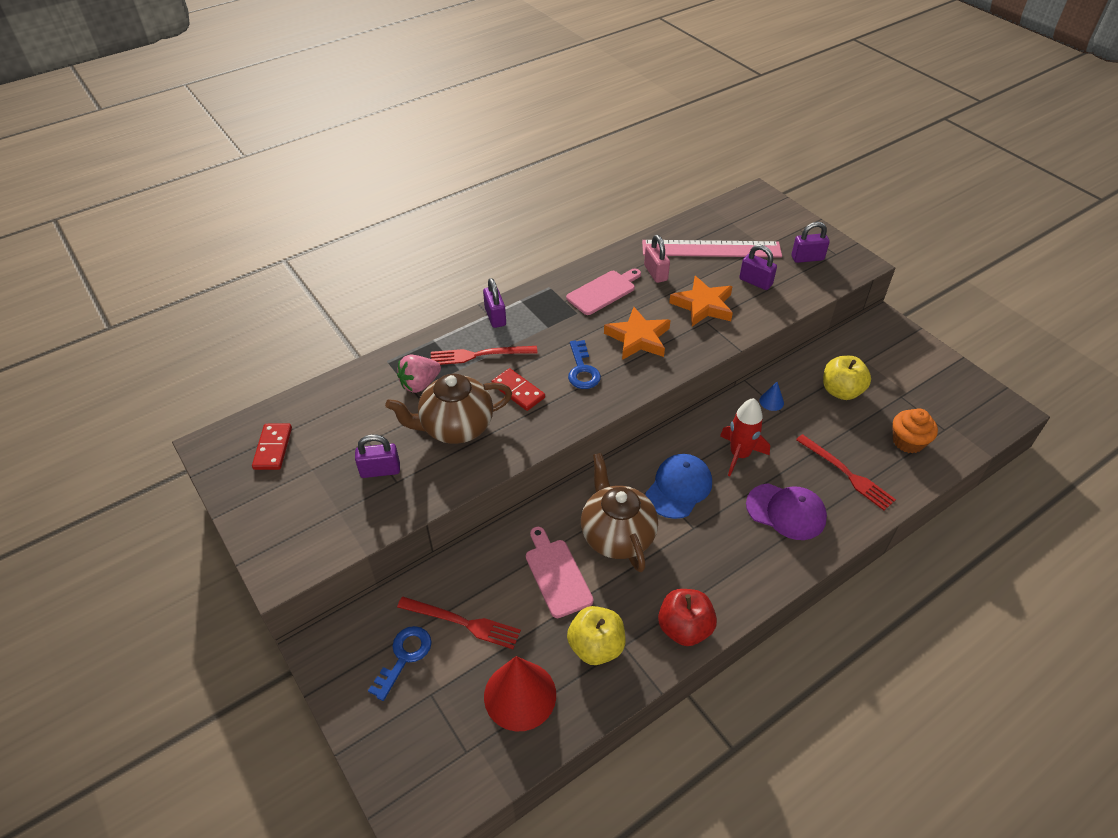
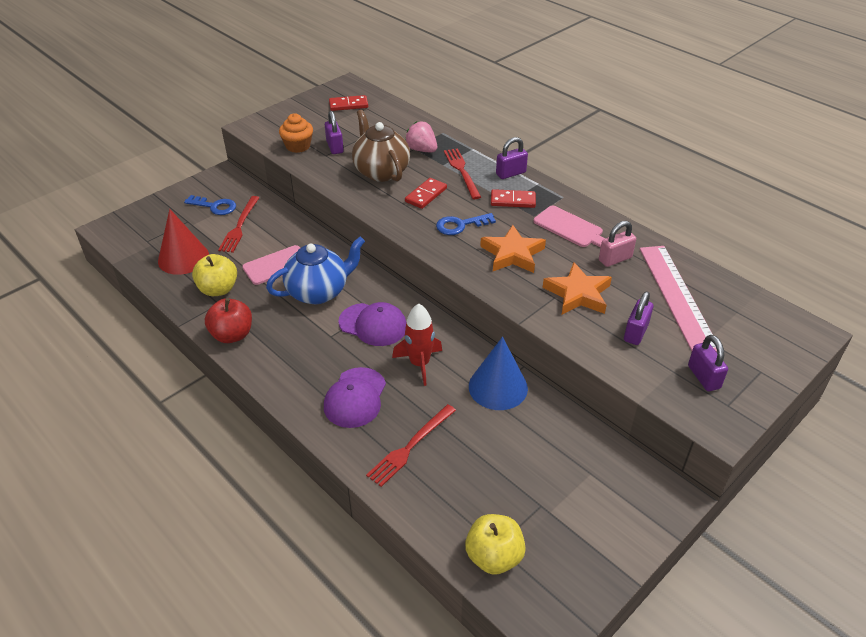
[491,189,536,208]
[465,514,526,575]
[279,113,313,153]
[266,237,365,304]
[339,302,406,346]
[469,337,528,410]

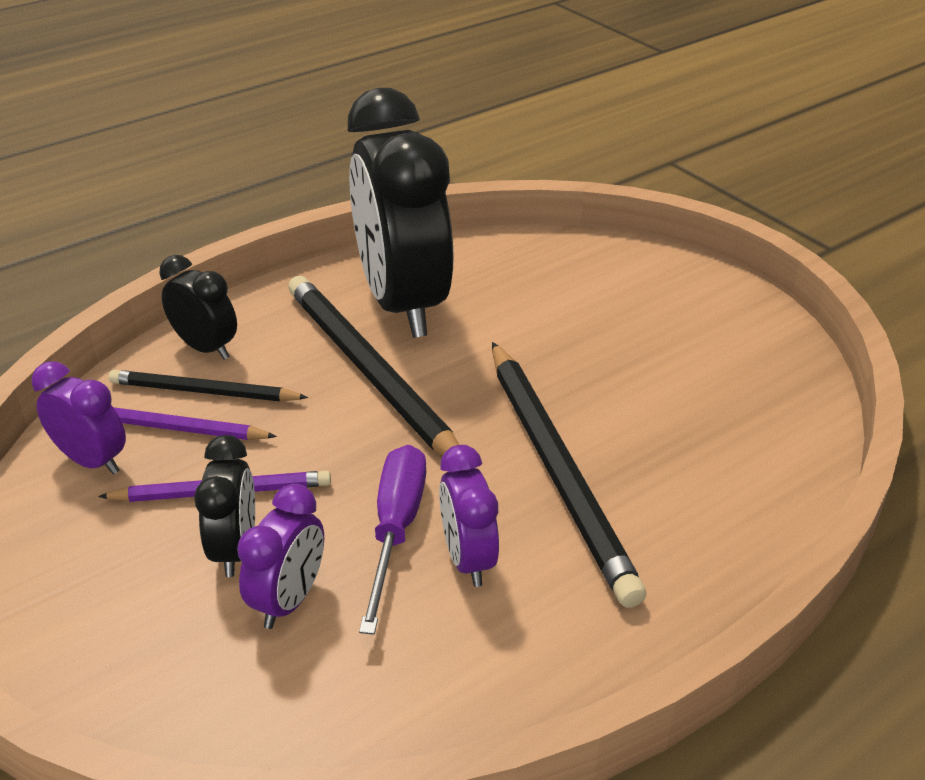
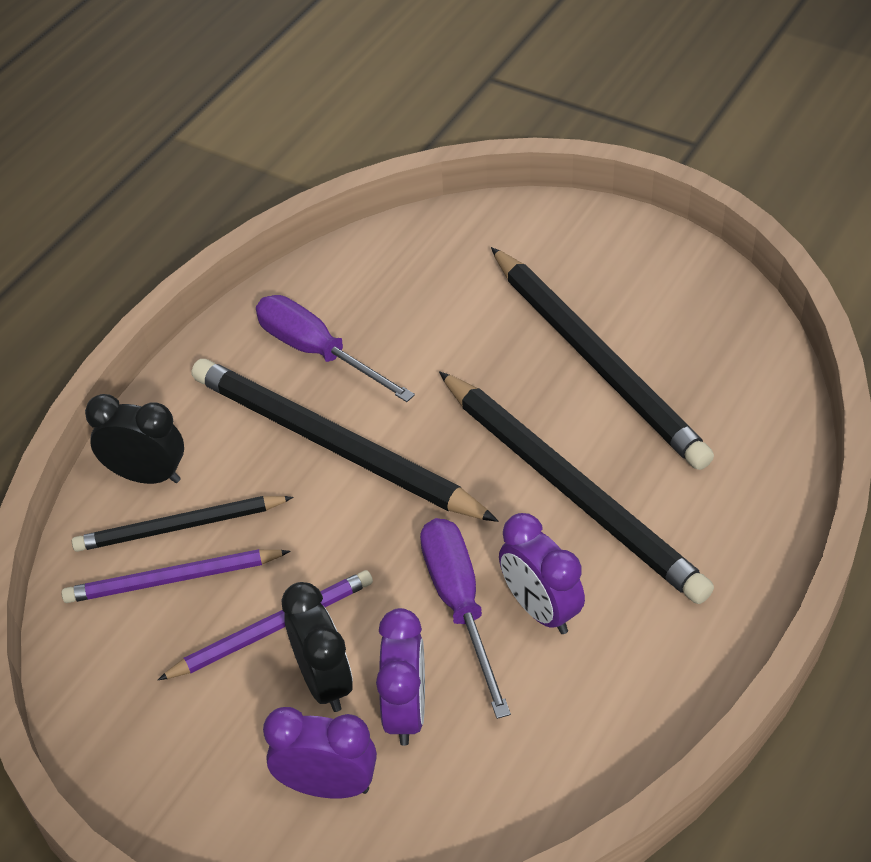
[491,247,714,470]
[263,707,377,799]
[256,295,415,402]

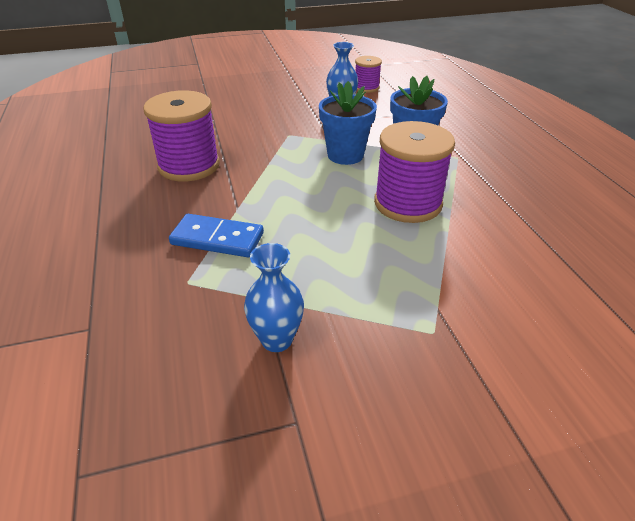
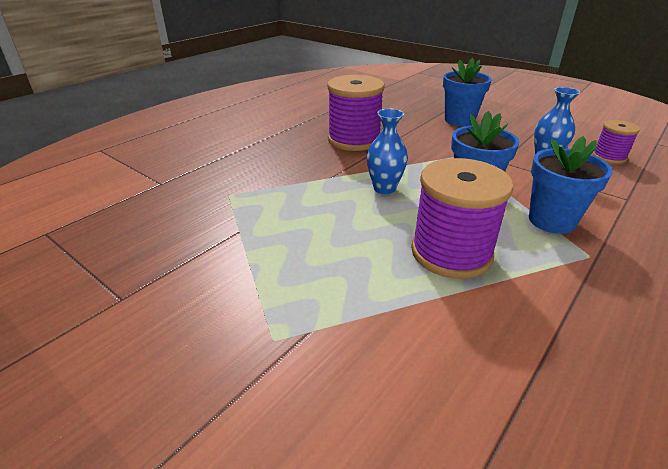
[169,214,264,257] (first image)
[443,58,492,126]
[367,109,408,194]

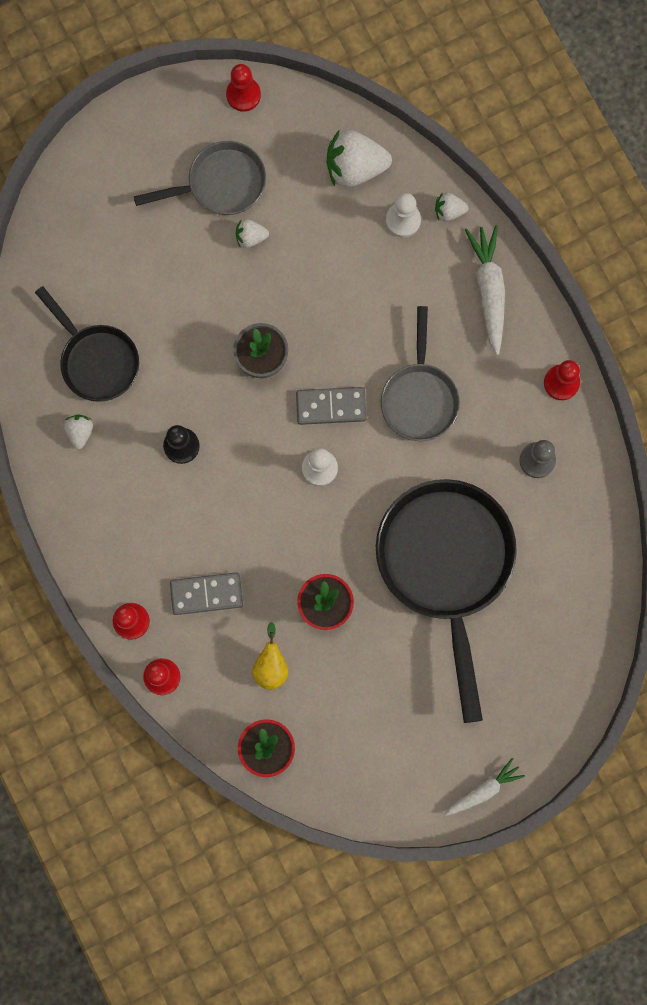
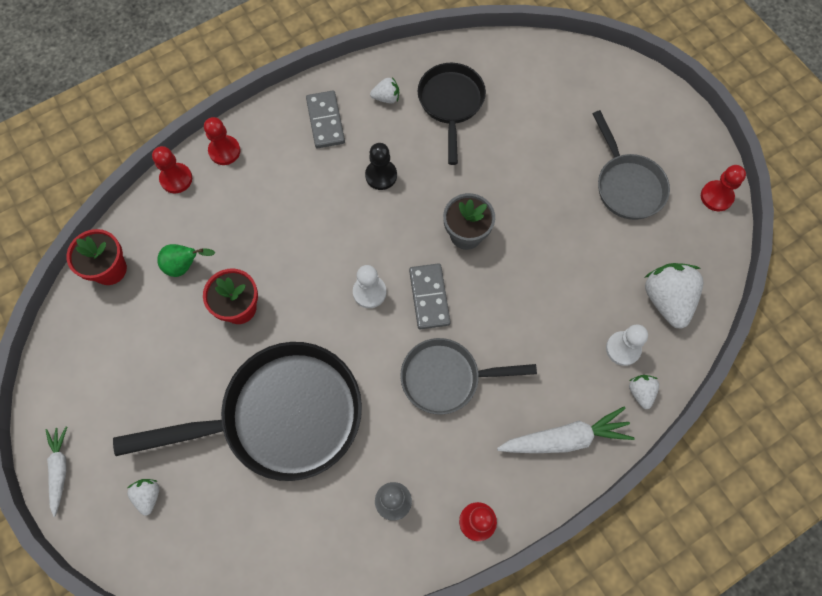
[306,91,345,148]
[127,479,159,516]
[157,244,215,277]
[418,63,486,165]
[46,426,67,517]

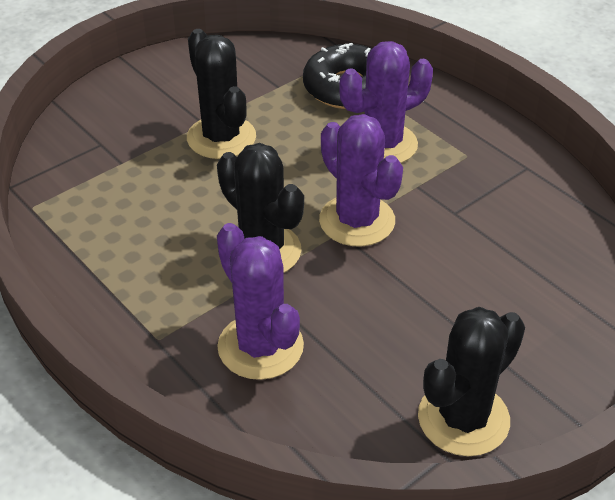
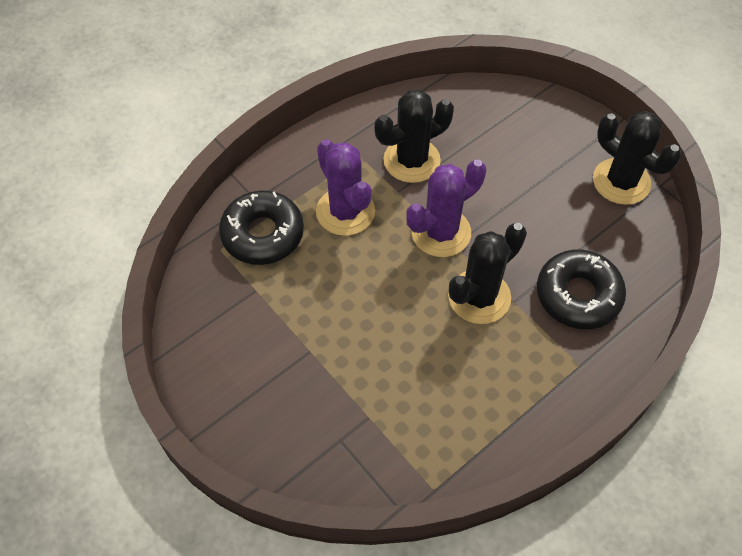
[374,89,454,183]
[537,249,626,329]

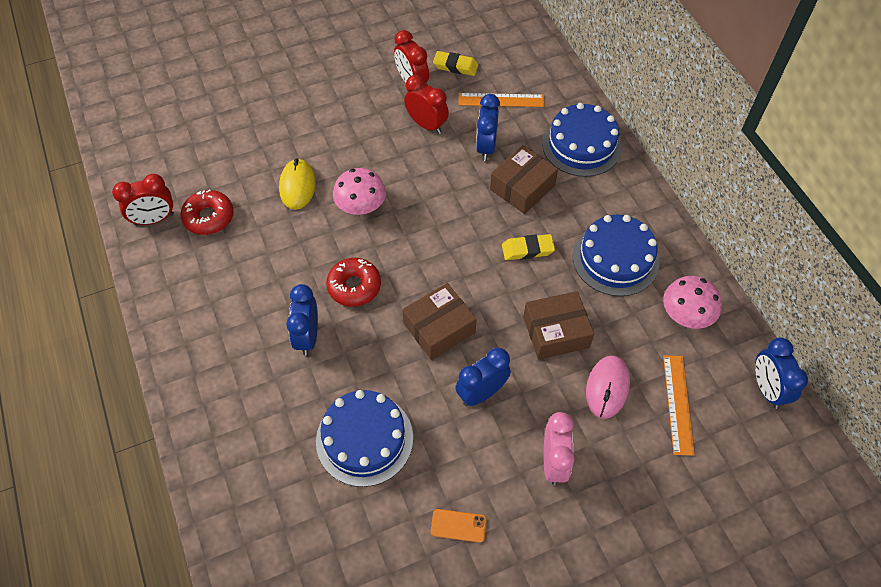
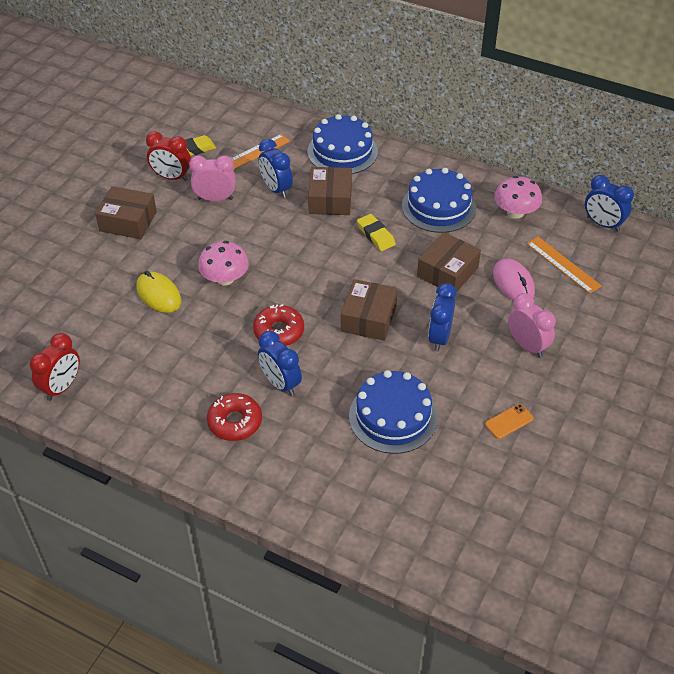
[95,186,157,239]
[207,393,262,441]
[189,155,236,202]
[357,214,395,251]

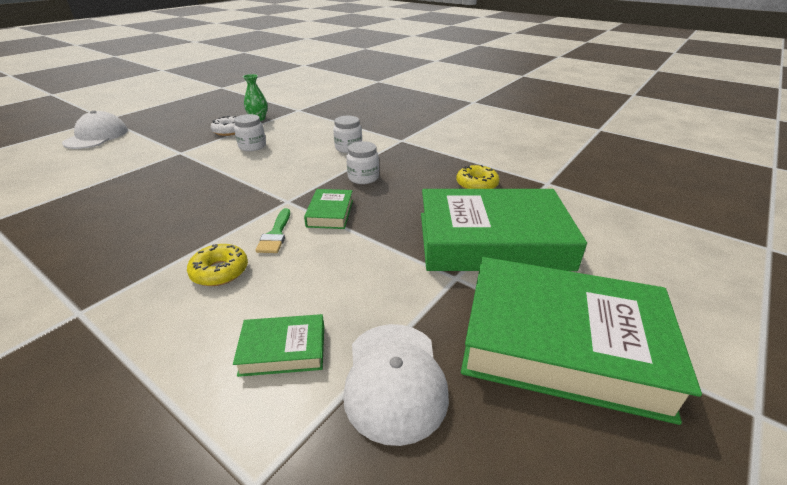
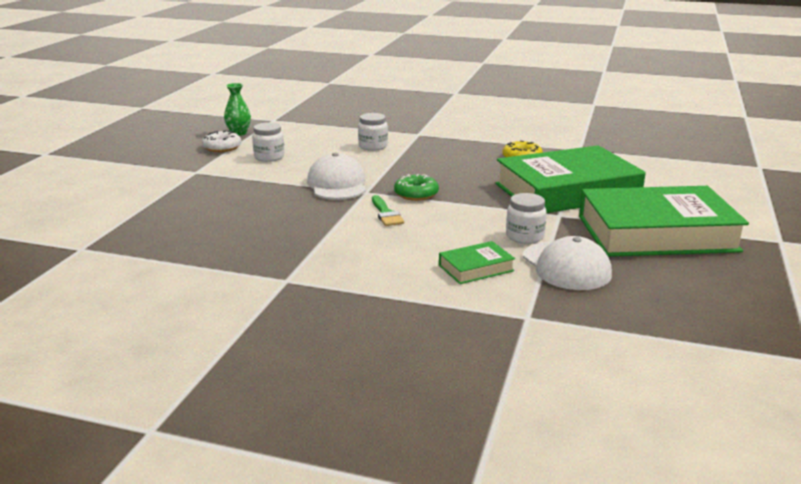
[187,244,248,286] (first image)
[307,153,366,200]
[506,193,547,244]
[394,174,439,201]

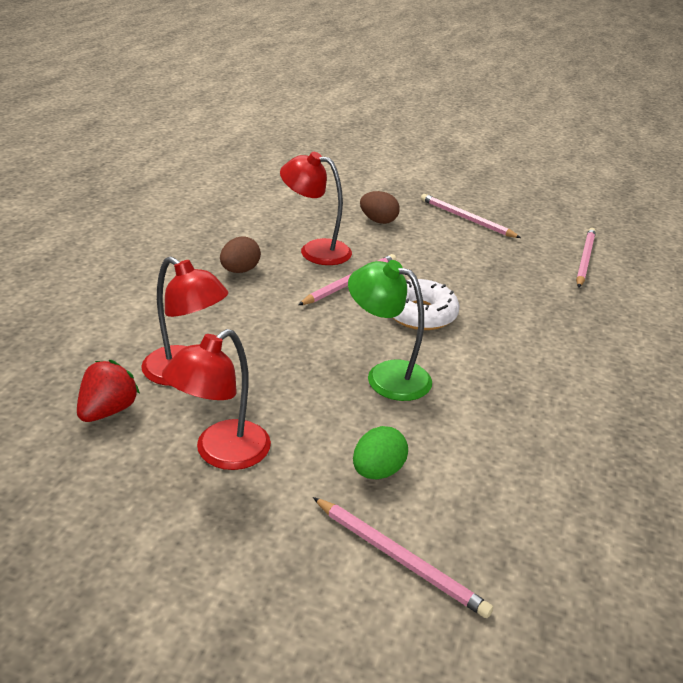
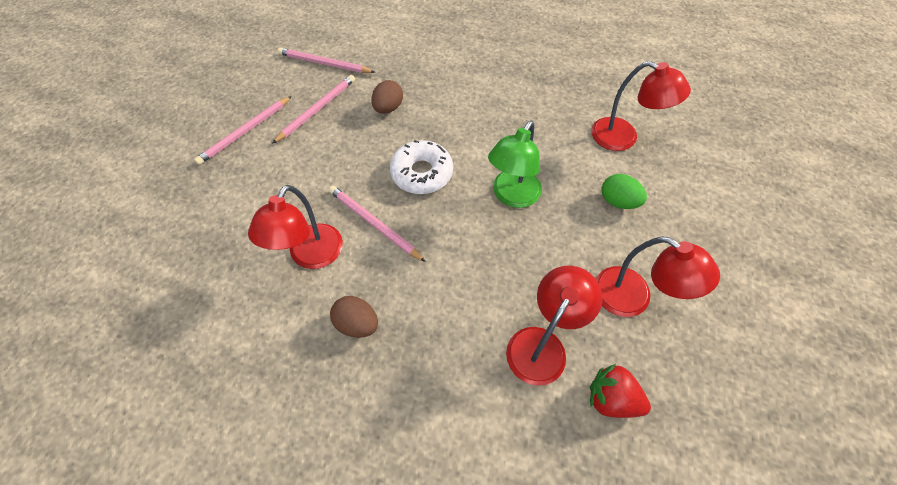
[591,61,691,151]
[272,75,355,144]
[371,80,403,114]

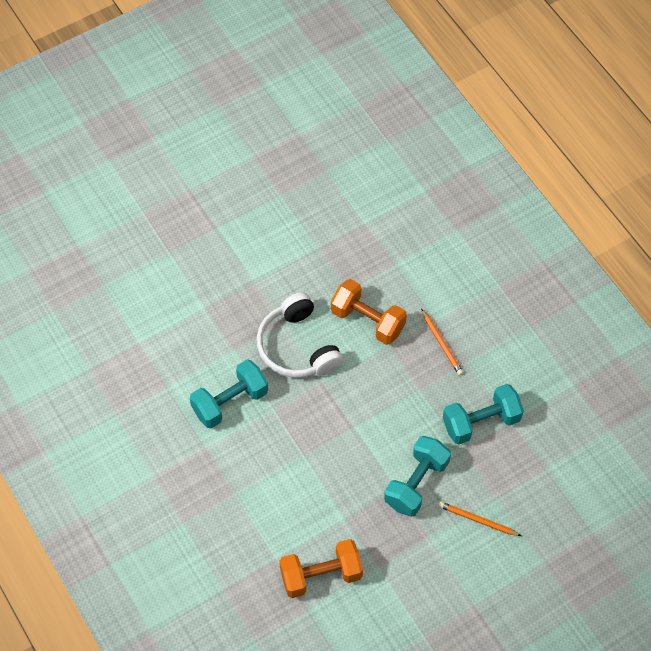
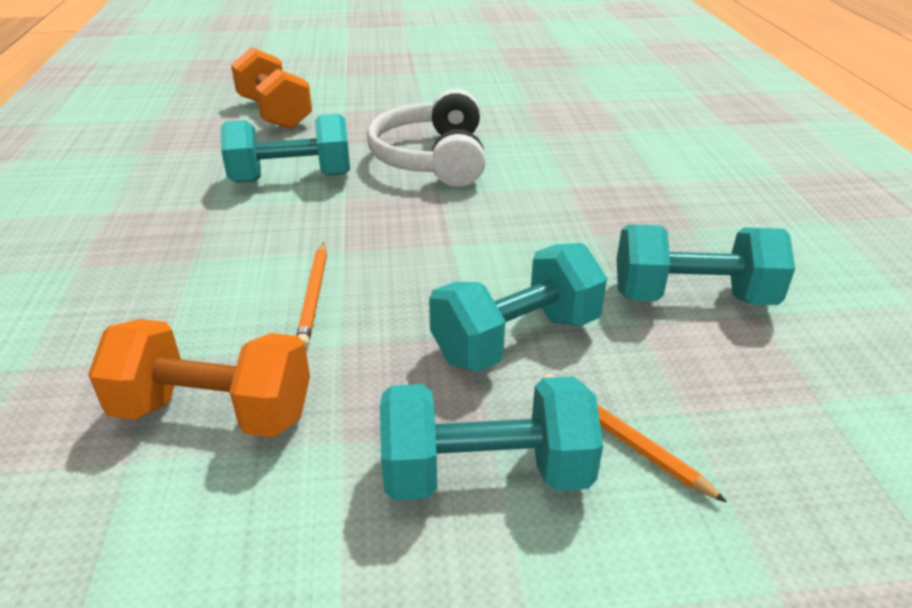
[380,376,603,501]
[231,47,312,129]
[296,242,327,348]

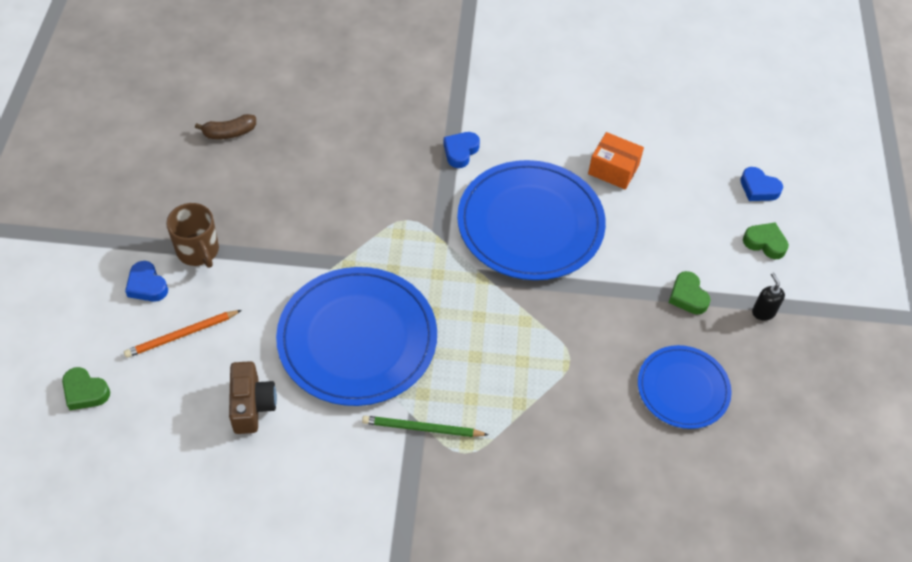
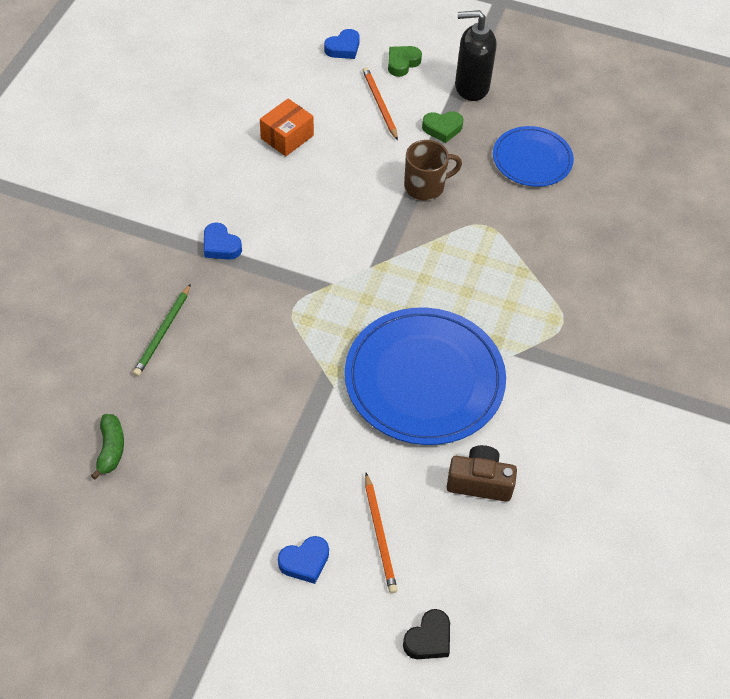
[457,160,606,280] (first image)
[363,67,398,140]
[404,140,462,201]
[133,284,191,377]
[403,609,450,659]
[91,414,124,479]
[455,10,497,101]

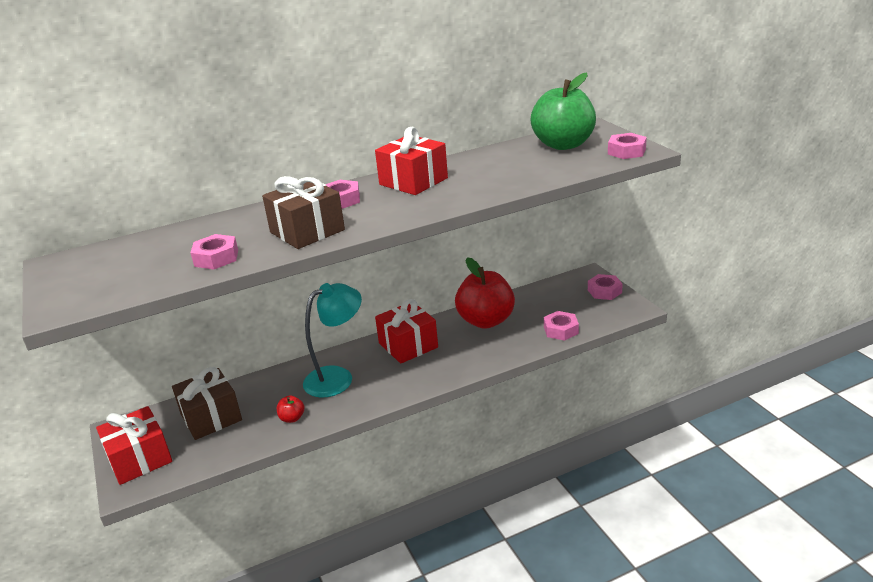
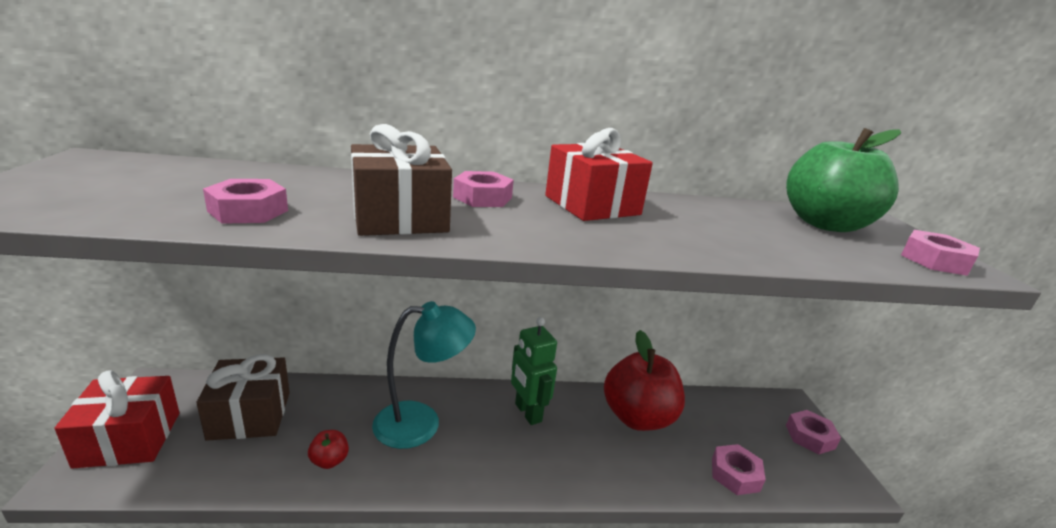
[511,317,557,425]

